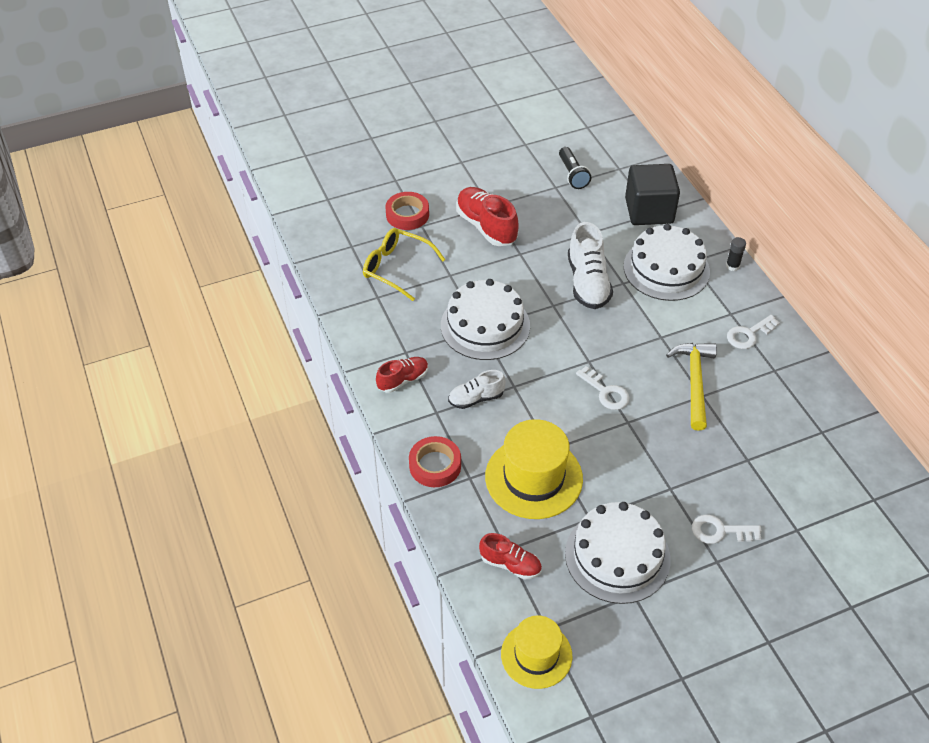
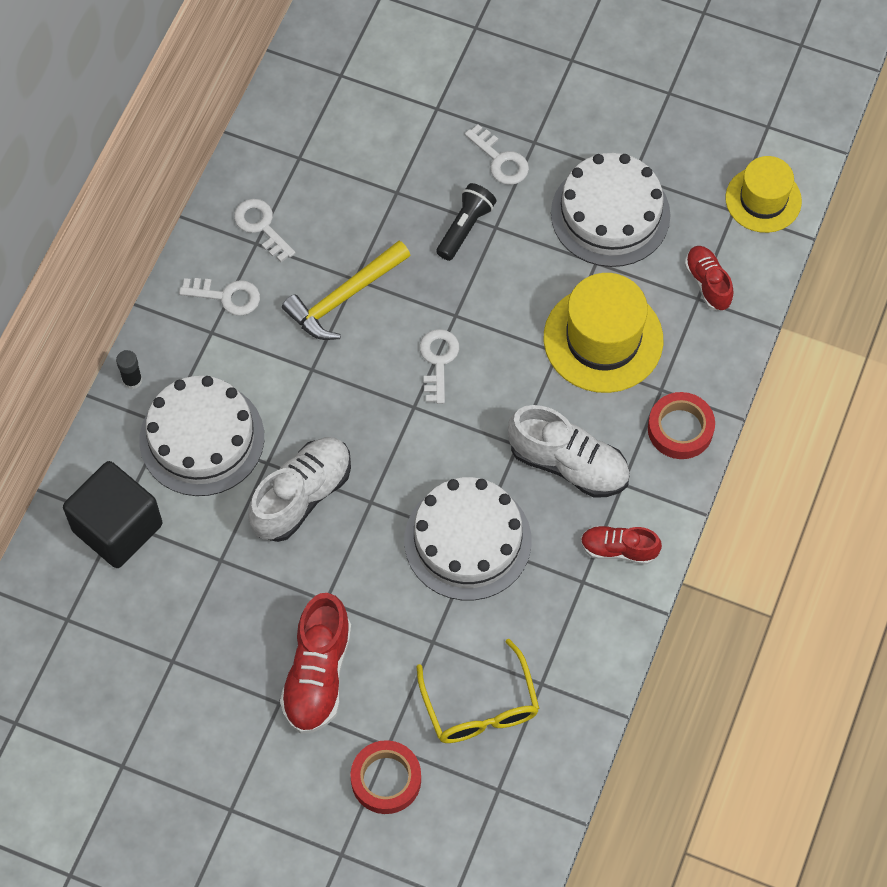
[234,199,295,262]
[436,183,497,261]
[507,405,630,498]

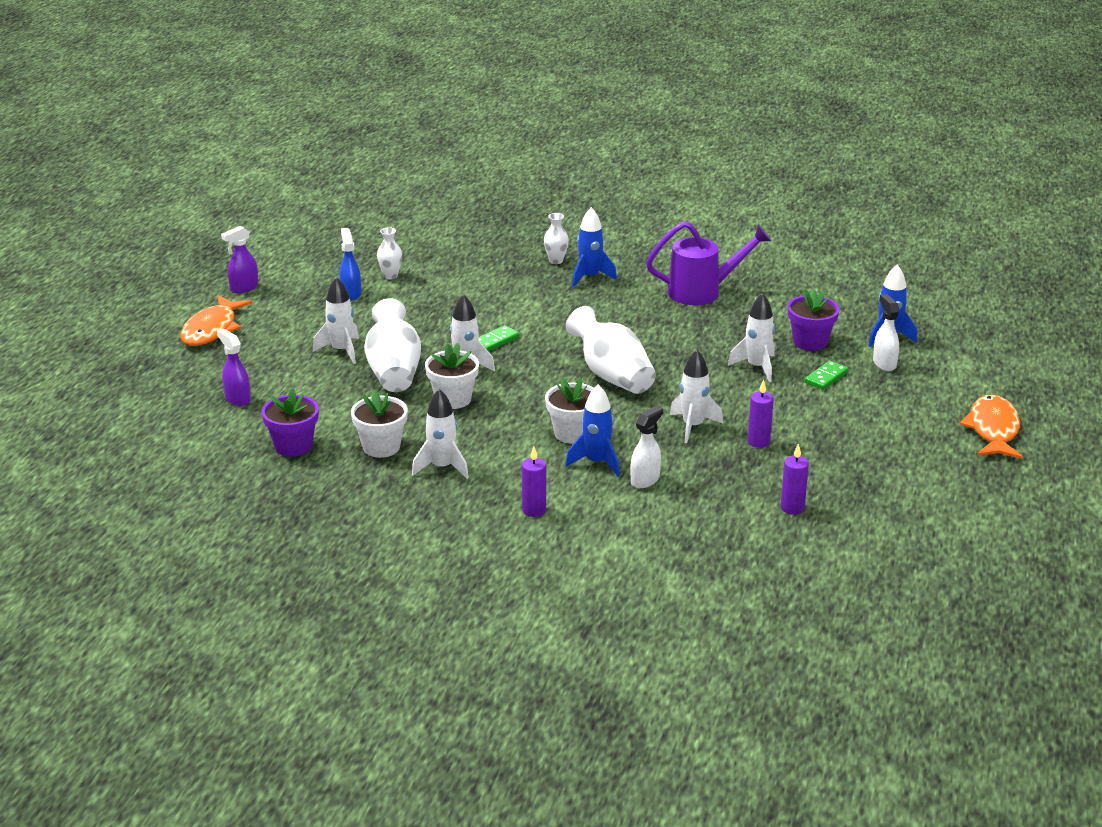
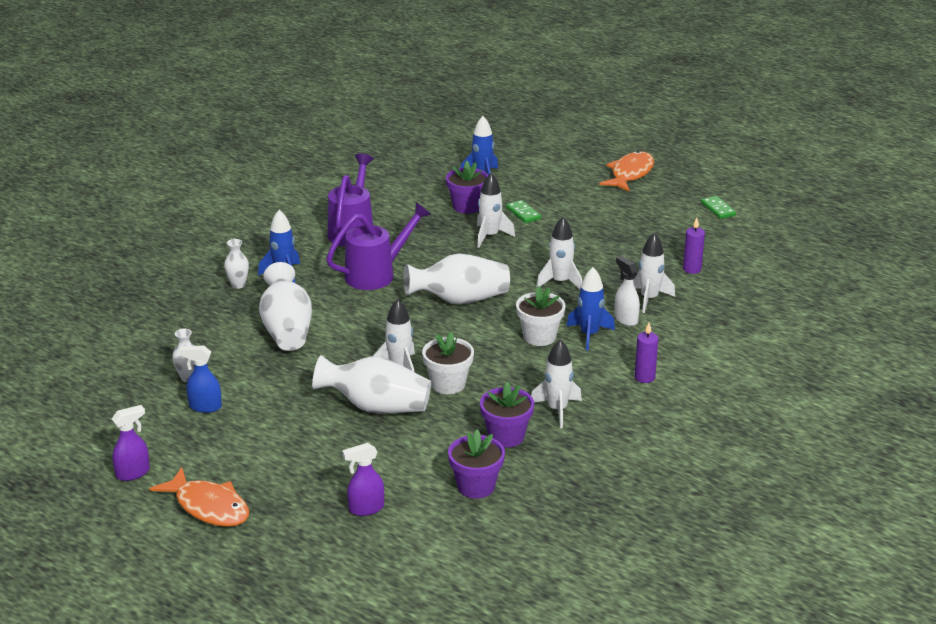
[748,380,774,448] (first image)
[873,294,899,371] (first image)
[259,262,312,351]
[326,202,431,290]
[633,232,675,313]
[701,196,736,219]
[480,382,534,448]
[112,405,150,481]
[599,151,654,192]

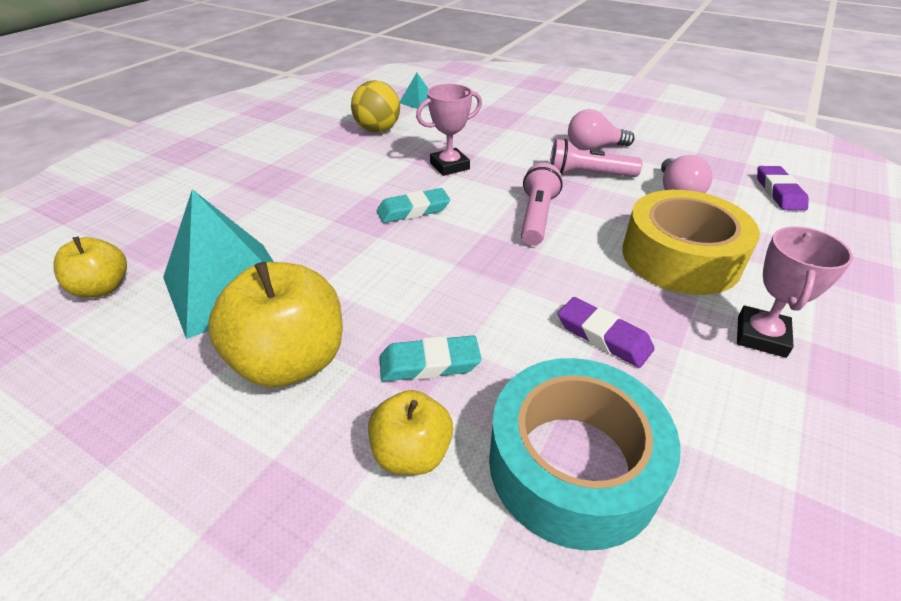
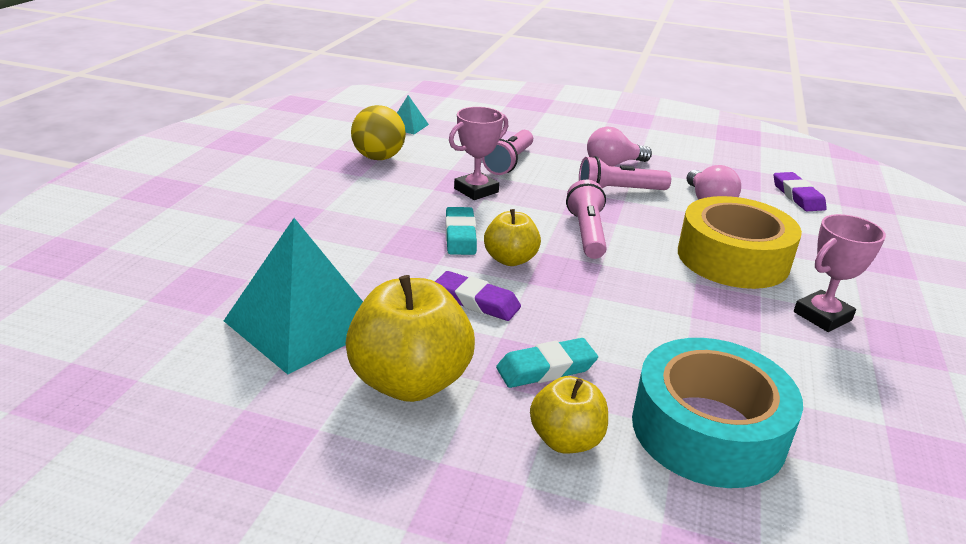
[482,130,533,175]
[484,209,541,266]
[435,271,521,321]
[446,207,477,255]
[794,214,886,332]

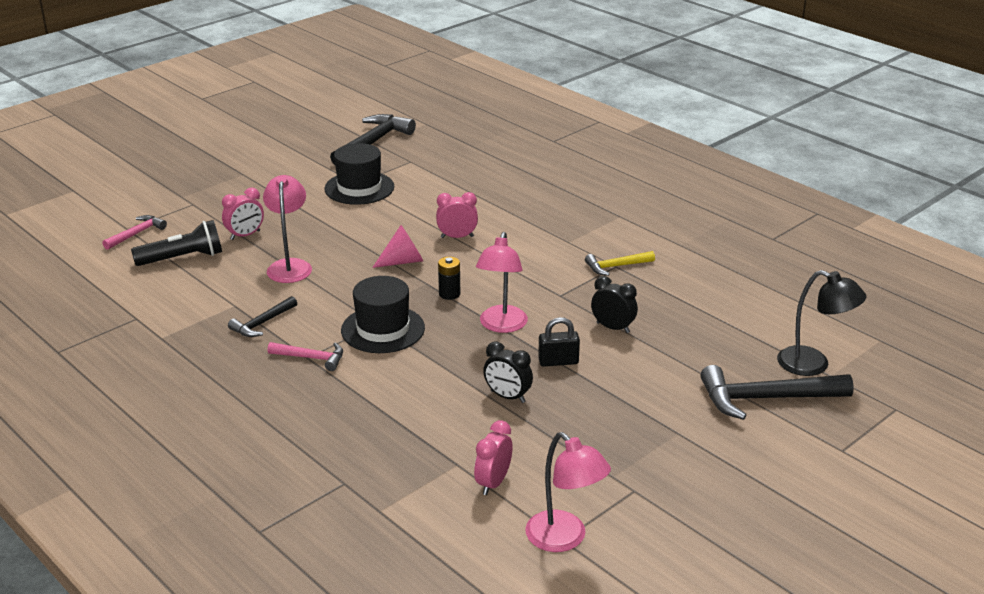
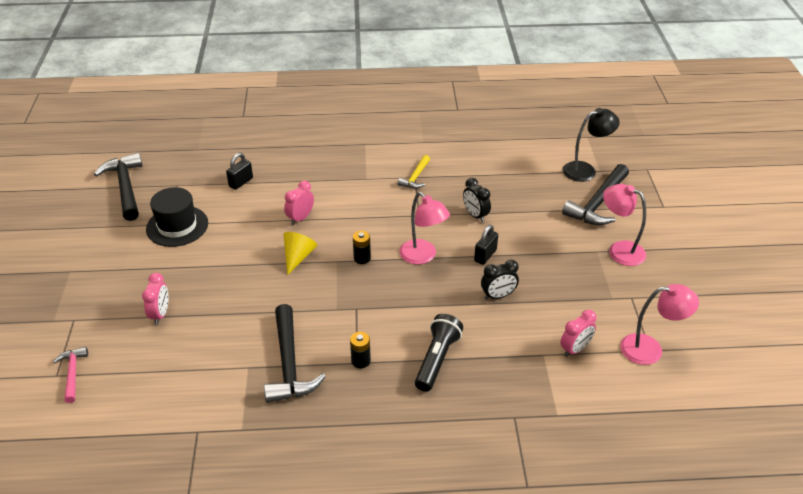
[341,276,425,353] (first image)
[226,153,253,190]
[415,314,463,392]
[603,184,646,266]
[350,332,371,368]
[283,232,317,275]
[560,310,597,357]
[463,178,491,222]
[264,304,326,403]

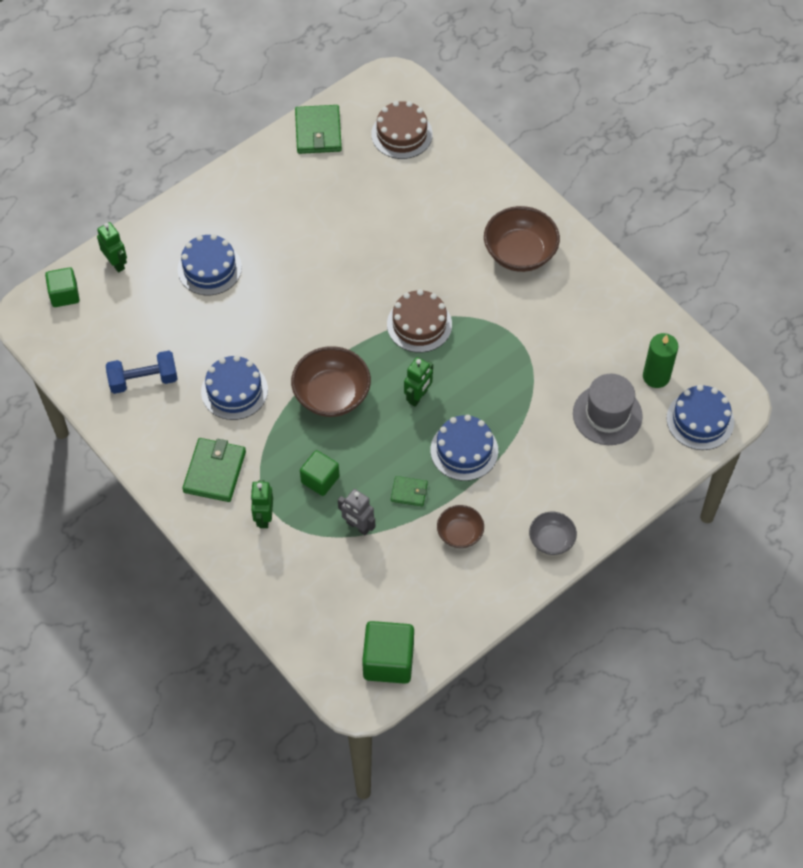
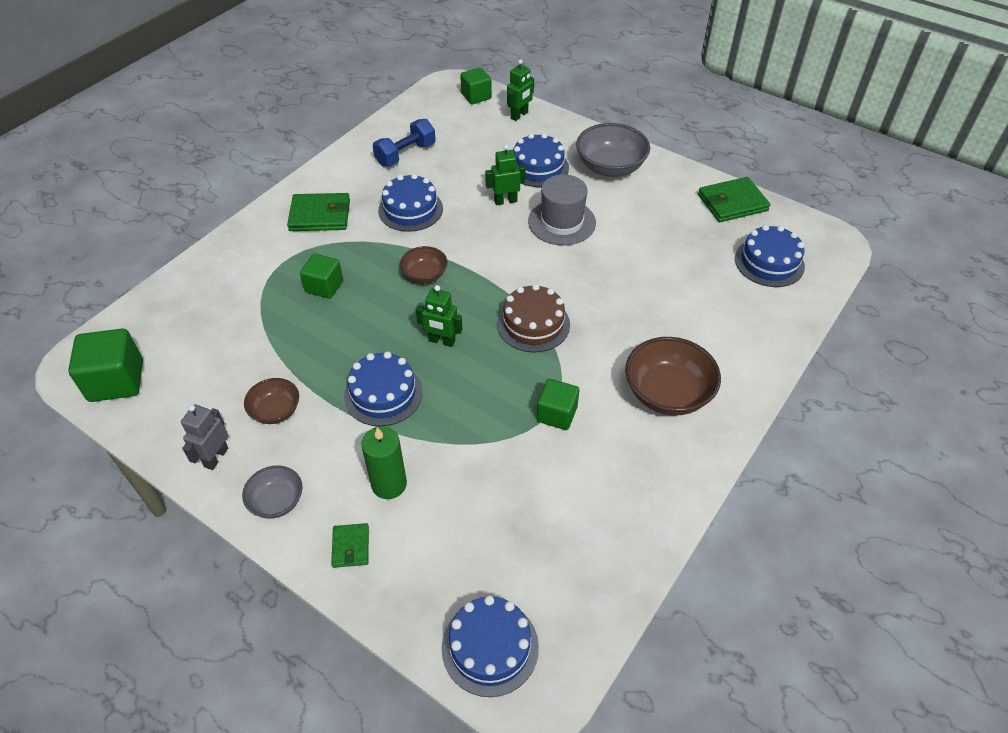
[537,379,579,430]
[576,123,650,177]
[485,145,526,205]
[181,404,228,470]
[331,523,369,568]
[528,174,596,245]
[361,426,407,499]
[735,225,805,287]
[373,119,436,167]
[400,246,448,284]

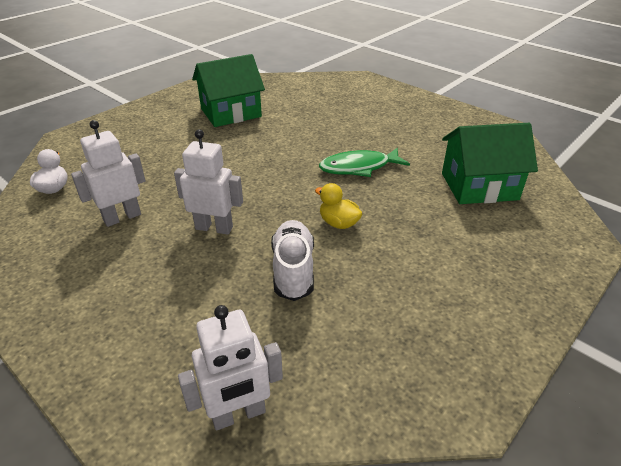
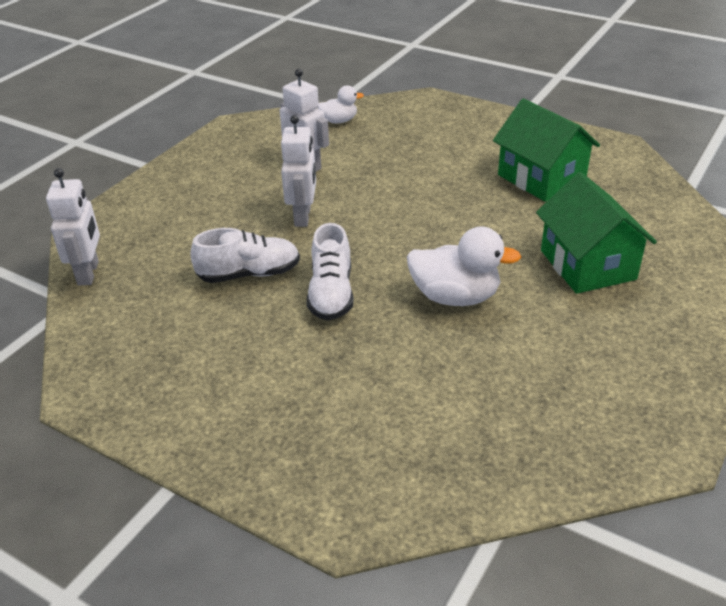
[536,172,657,294]
[306,223,353,321]
[407,227,521,306]
[46,168,100,286]

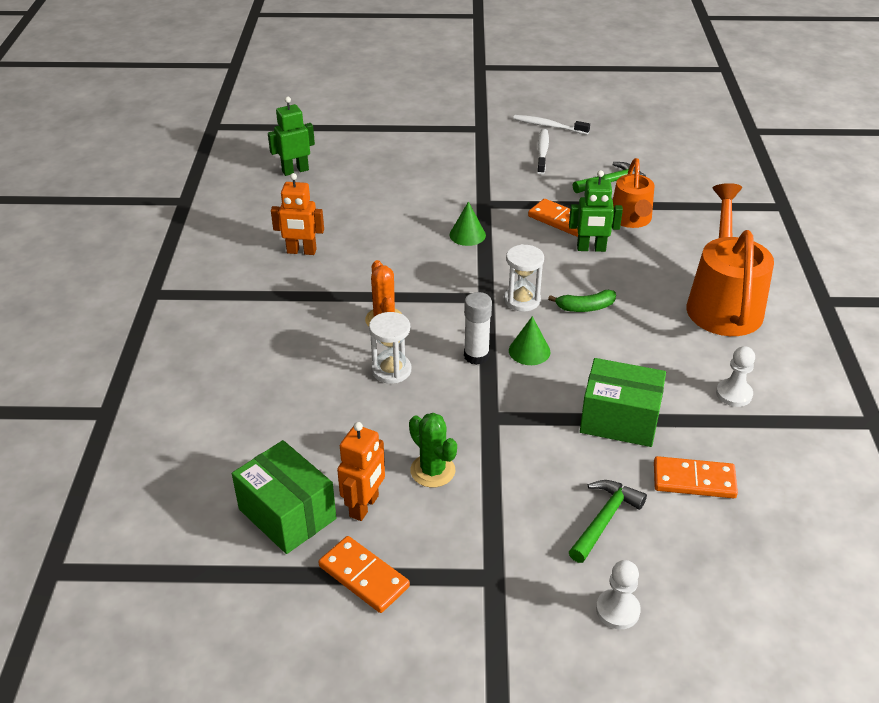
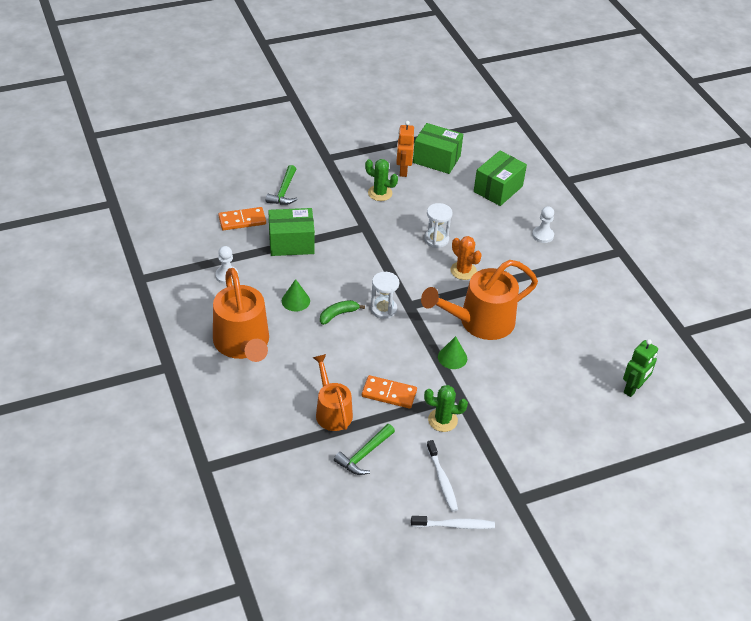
[271,173,324,255] (first image)
[319,536,410,613] (first image)
[464,292,492,365] (first image)
[569,170,623,252] (first image)
[421,260,538,340]
[424,385,468,432]
[474,151,527,206]
[282,279,310,311]
[532,206,554,243]

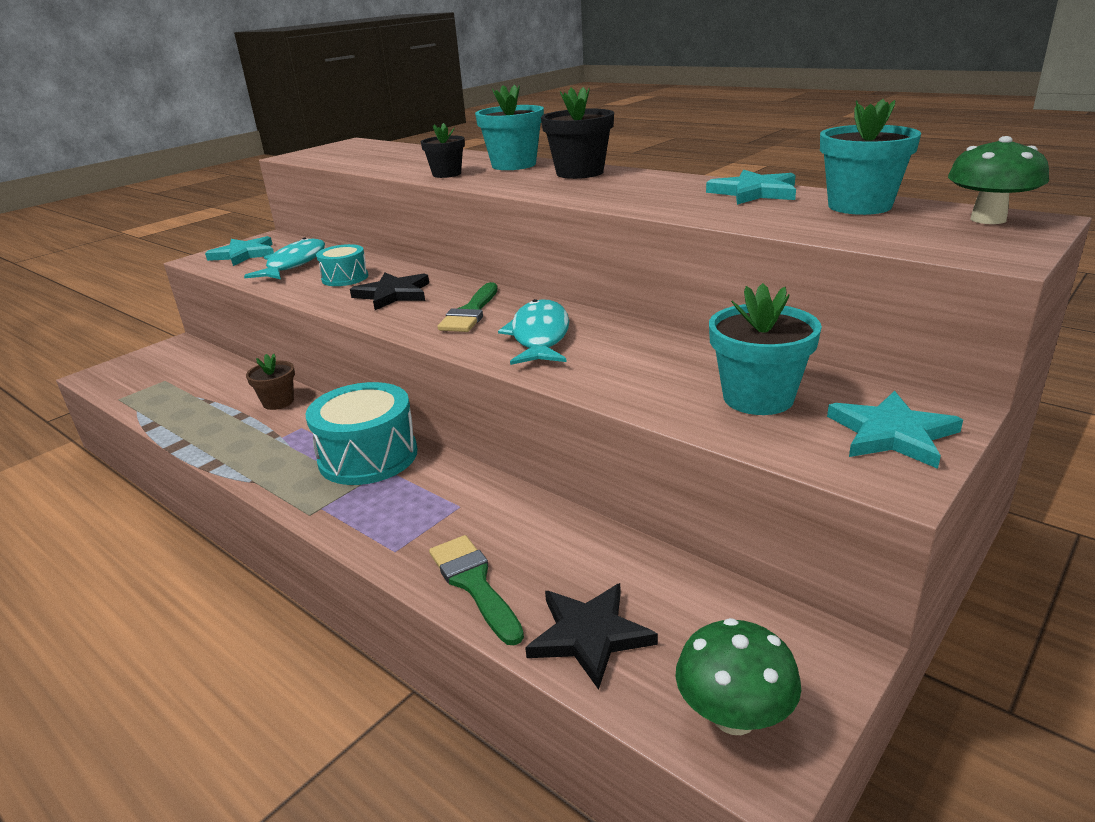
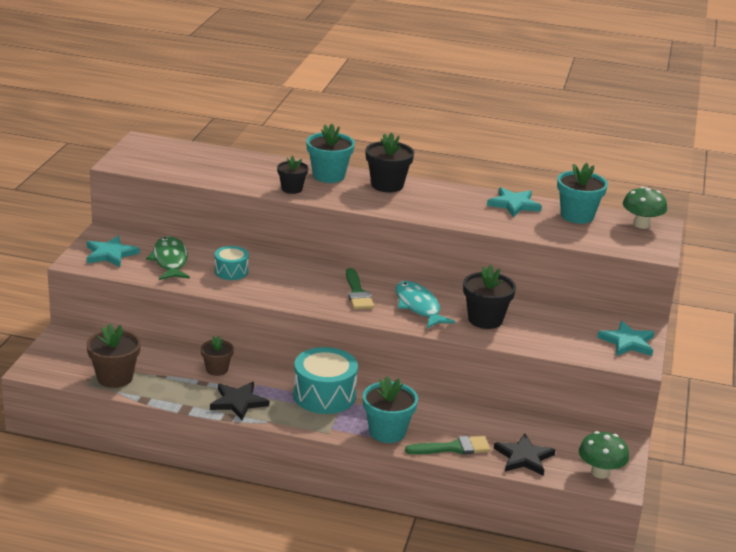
[87,323,141,388]
[463,265,516,329]
[210,382,269,420]
[363,376,418,443]
[146,236,190,280]
[405,436,490,455]

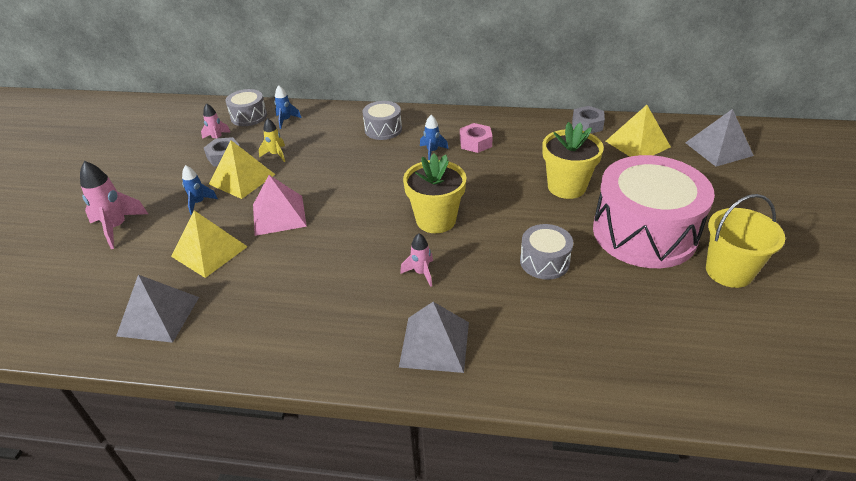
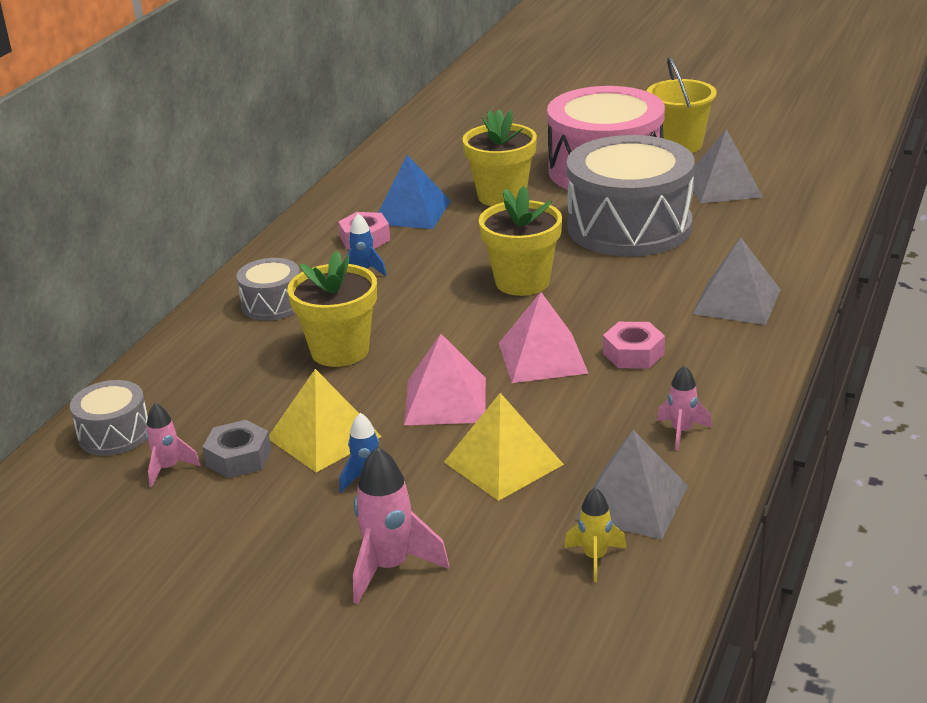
[274,85,302,129] (first image)
[572,106,605,133] (first image)
[605,105,671,157] (first image)
[288,251,377,367]
[378,155,450,229]
[499,292,589,383]
[603,322,665,369]
[564,488,626,582]
[657,365,712,450]
[693,129,763,203]
[567,135,695,257]

